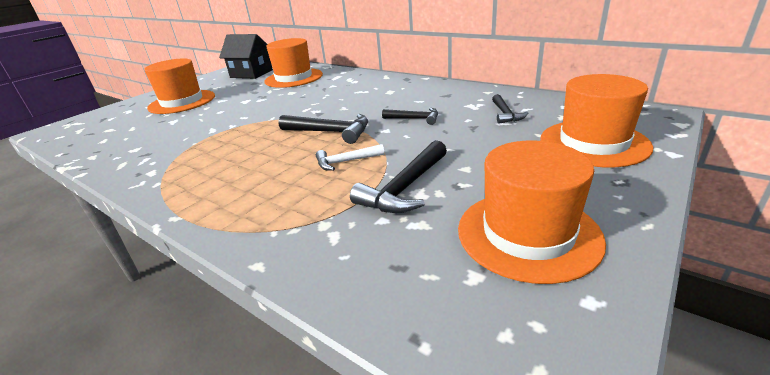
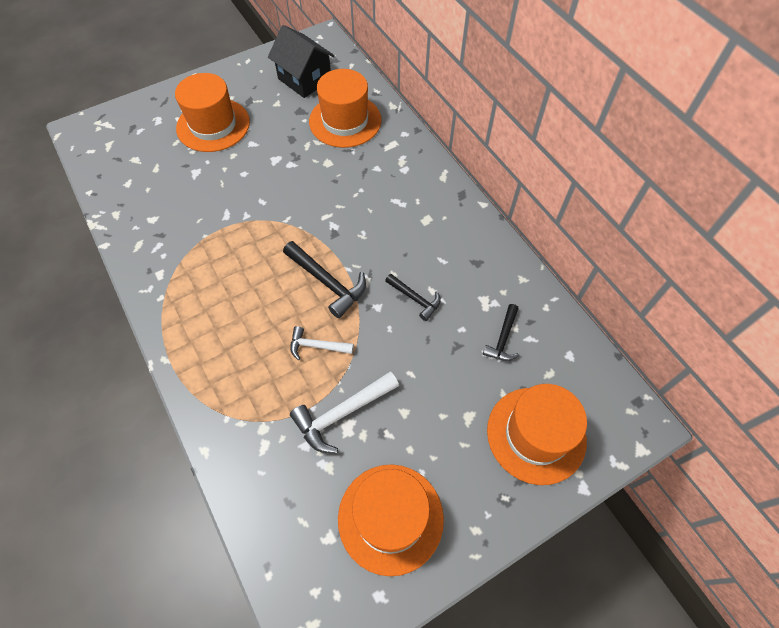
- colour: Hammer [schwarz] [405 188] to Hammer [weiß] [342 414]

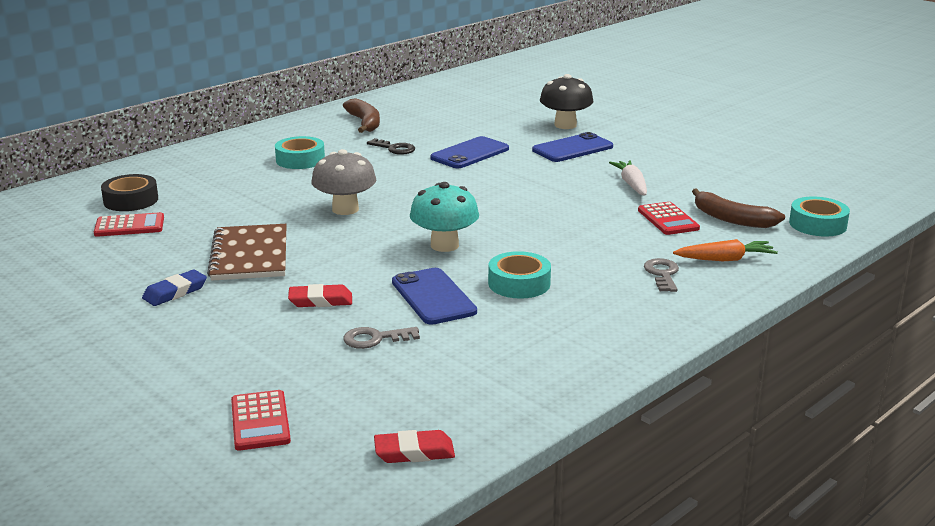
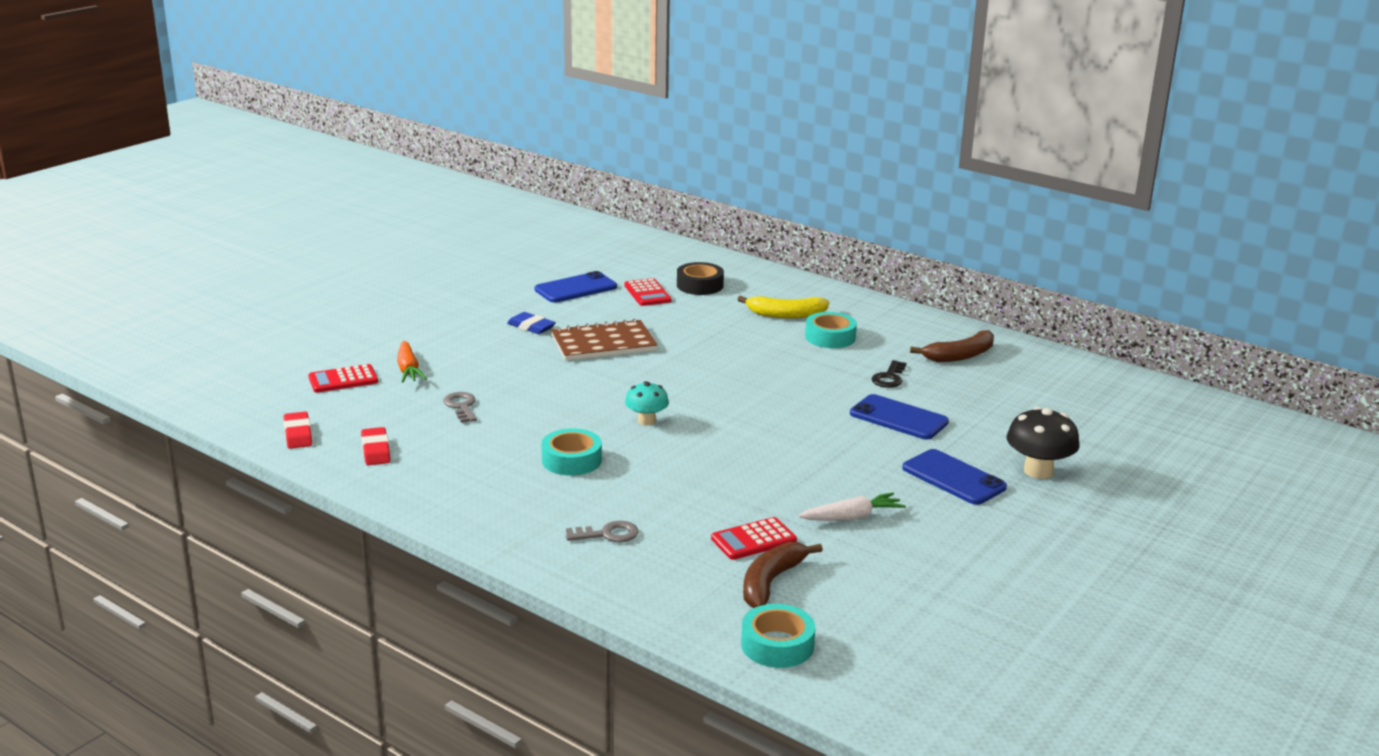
- relocated: Radiergummi [rot] [320 300] to [376 450]
- missing: Pilz [grau] [345 209]
- relocated: Handy [blau] [433 297] to [576 288]
- size: Pilz [türkis] [444 245] = [646 421] x0.65
- relocated: Karotte [orange] [725 259] to [408 369]
- appeared: Banane [gelb] [785 315]

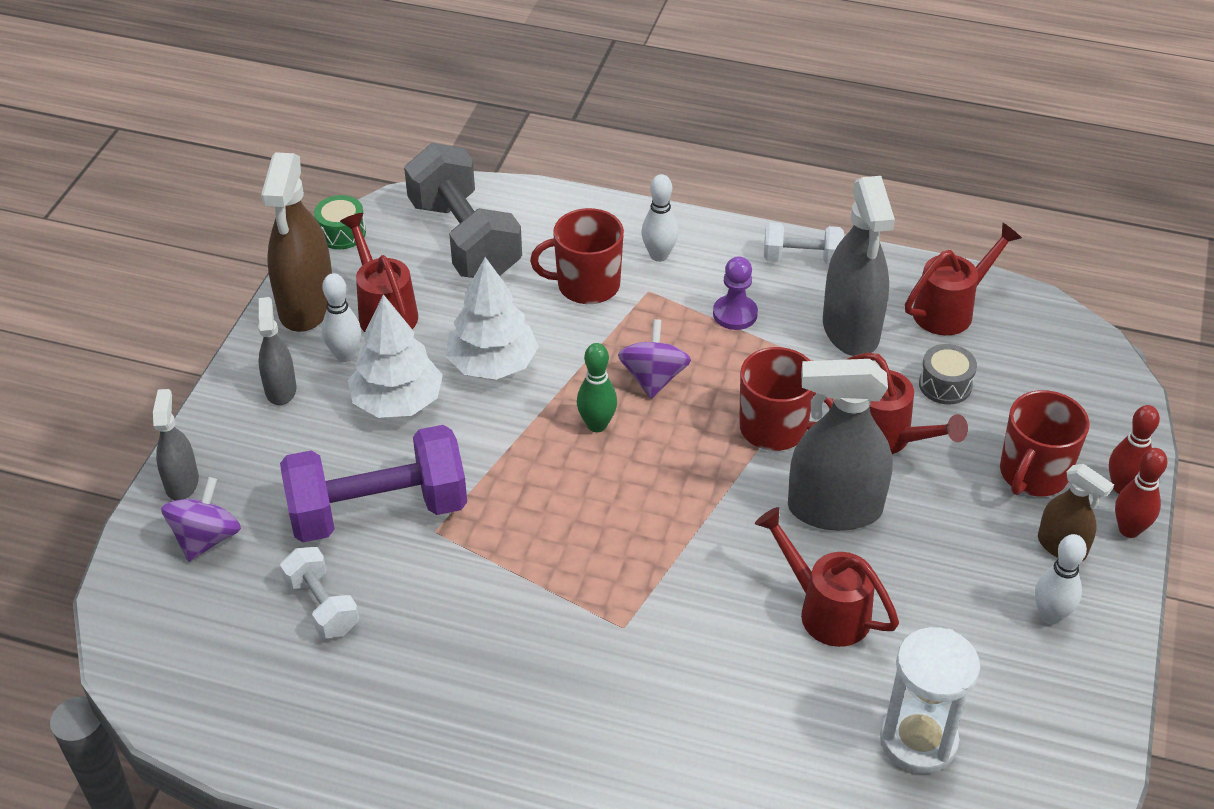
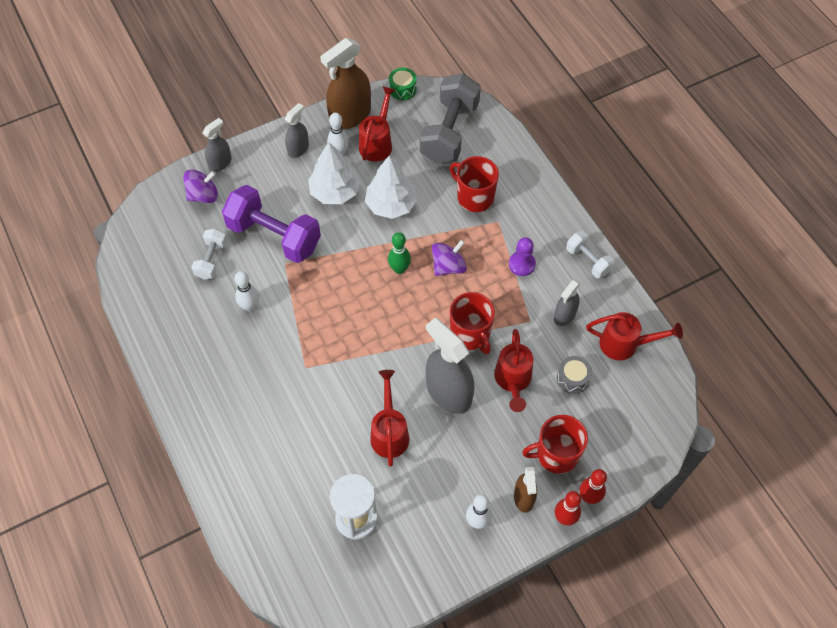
- relocated: Bowlingkegel [weiß] [659 255] to [250 306]
- size: Sprühflasche [grau] [851 329] = [564 315] x0.55

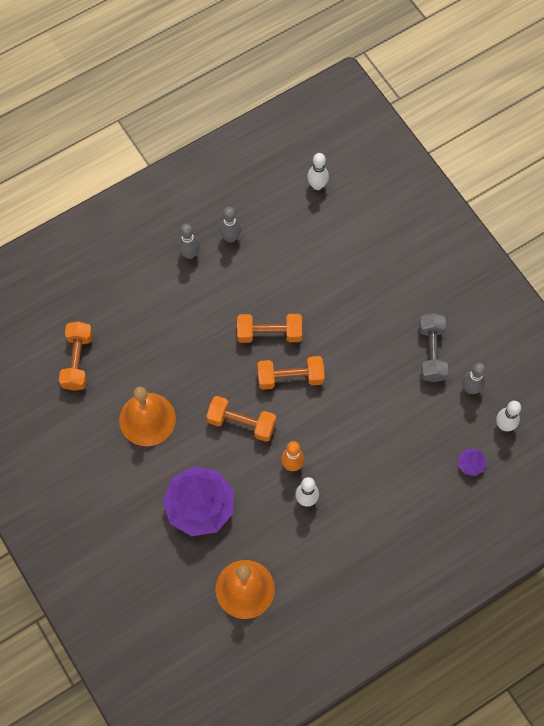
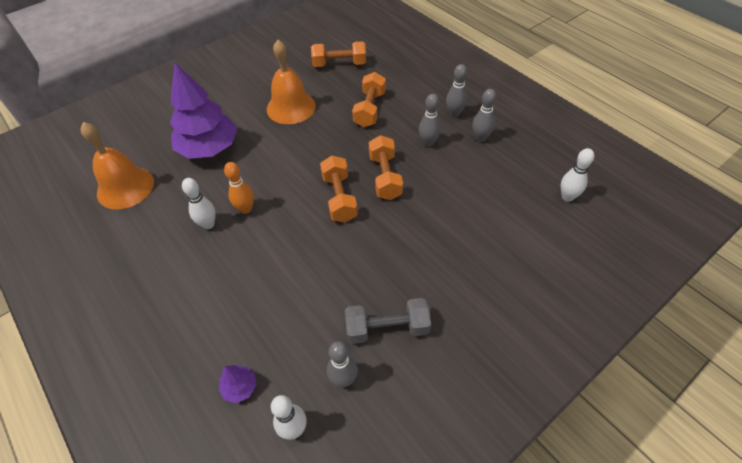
- relocated: Hantel [orange] [241 423] to [369 109]
- appeared: Bowlingkegel [grau] [428 143]

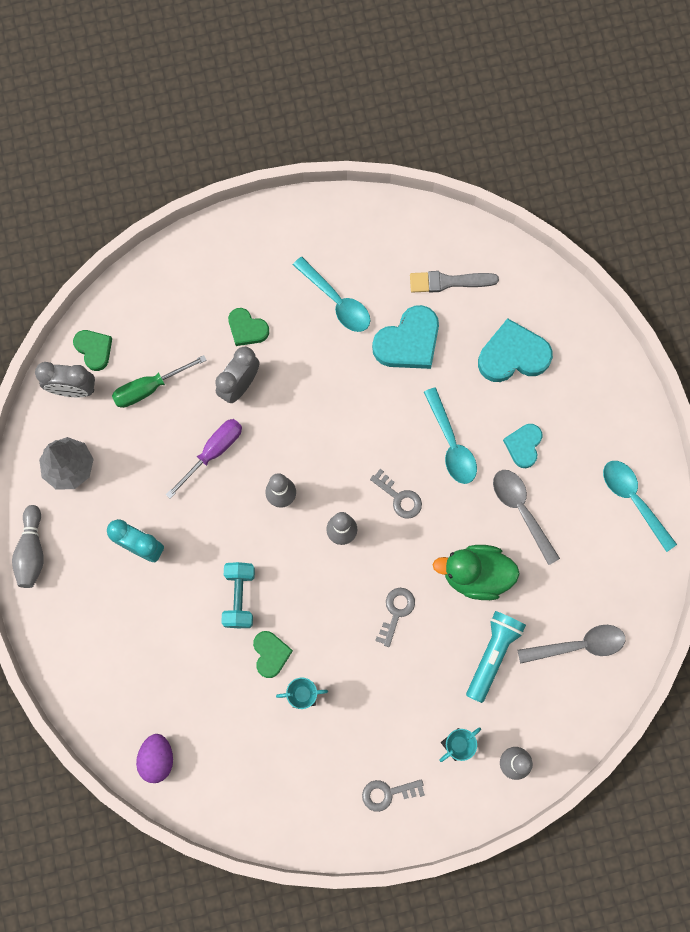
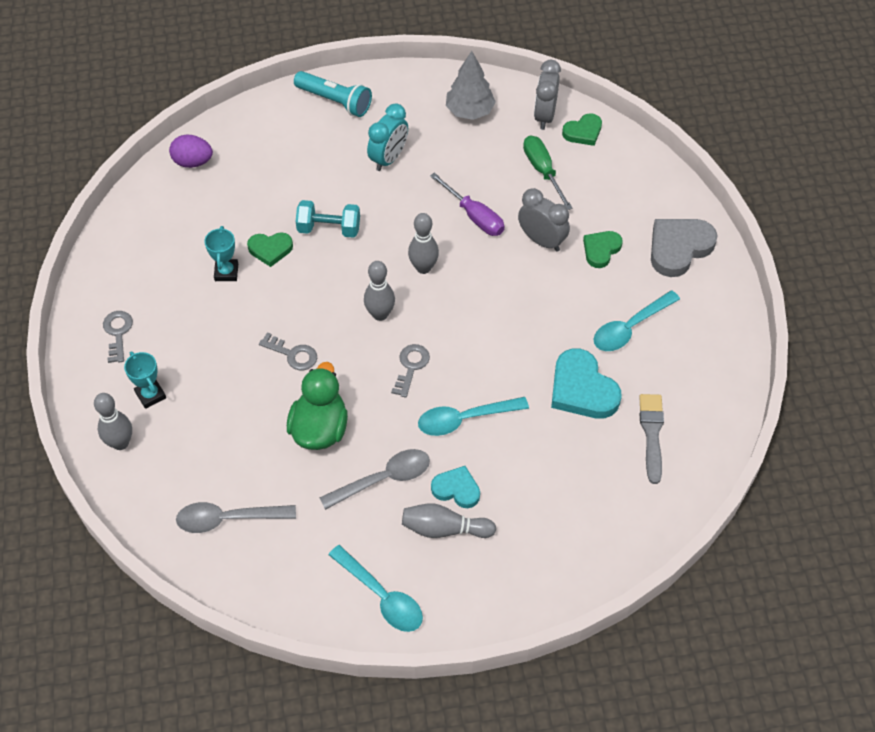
- relocated: Bowlingkegel [grau] [32 551] to [444 529]
- spun: Schlüssel [grau] [399 497] = [411 367] 150 degrees clockwise
- relocated: Taschenlampe [türkis] [492 654] to [335 101]
- missing: Herz [türkis] [513 355]
- spun: Löffel [grau] [578 645] = [228 519] 90 degrees clockwise
- spun: Löffel [türkis] [633 500] = [382 596] 75 degrees clockwise
- appeared: Herz [grau] [679 248]

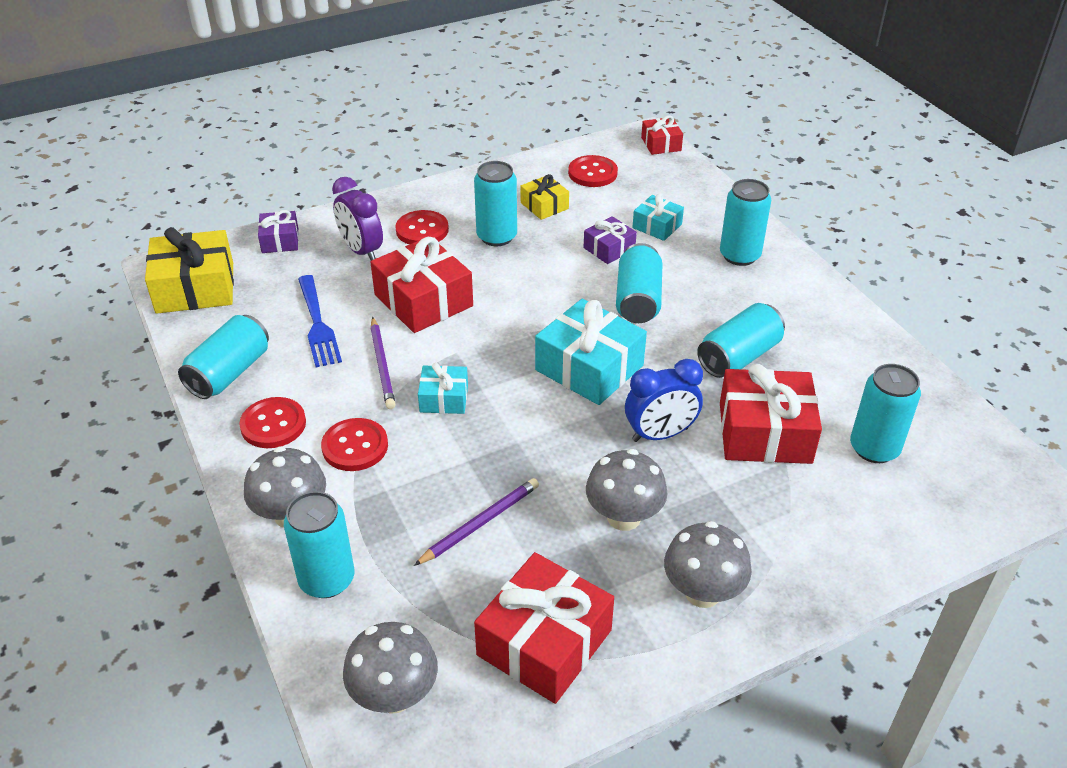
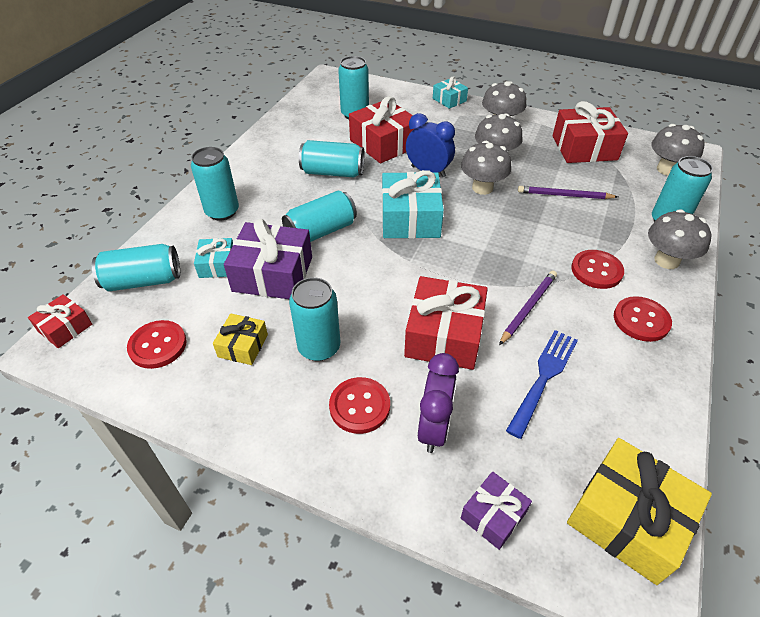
- relocated: Dose [türkis] [229 373] to [143 281]
- relocated: Geschenk [türkis] [444 398] to [449 100]
- size: Geschenk [lila] [609 249] = [273 274] x1.86
- appeared: Pilz [grau] [482 188]

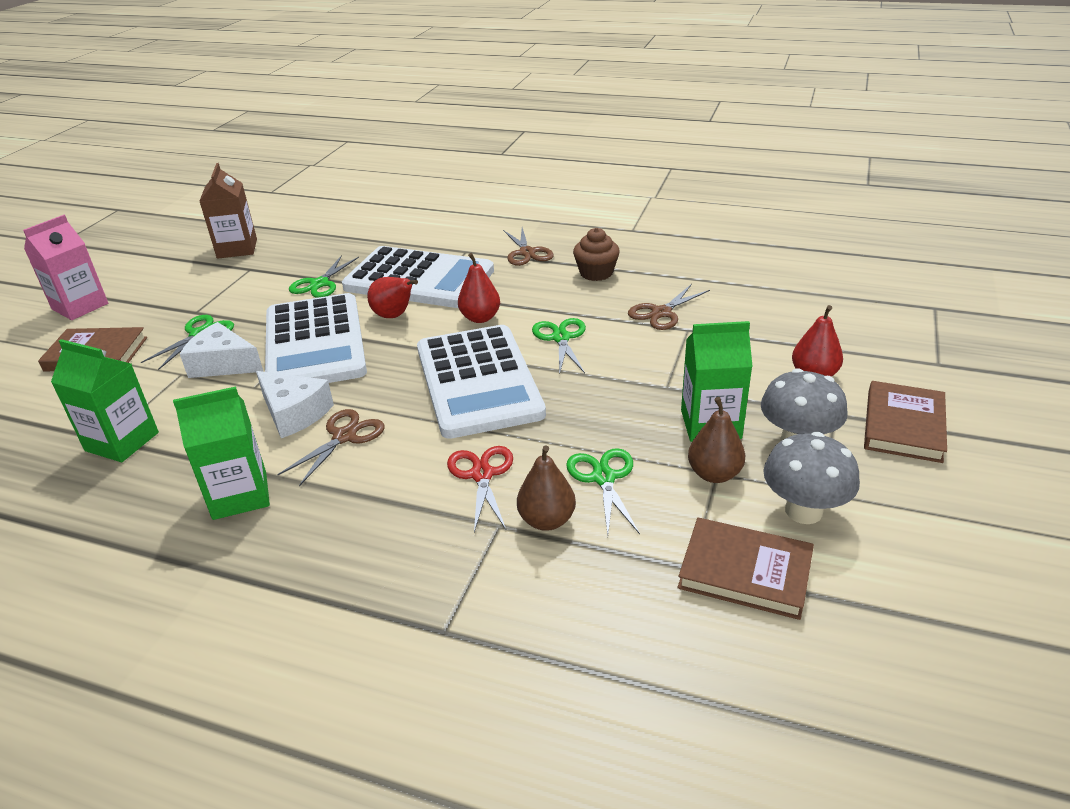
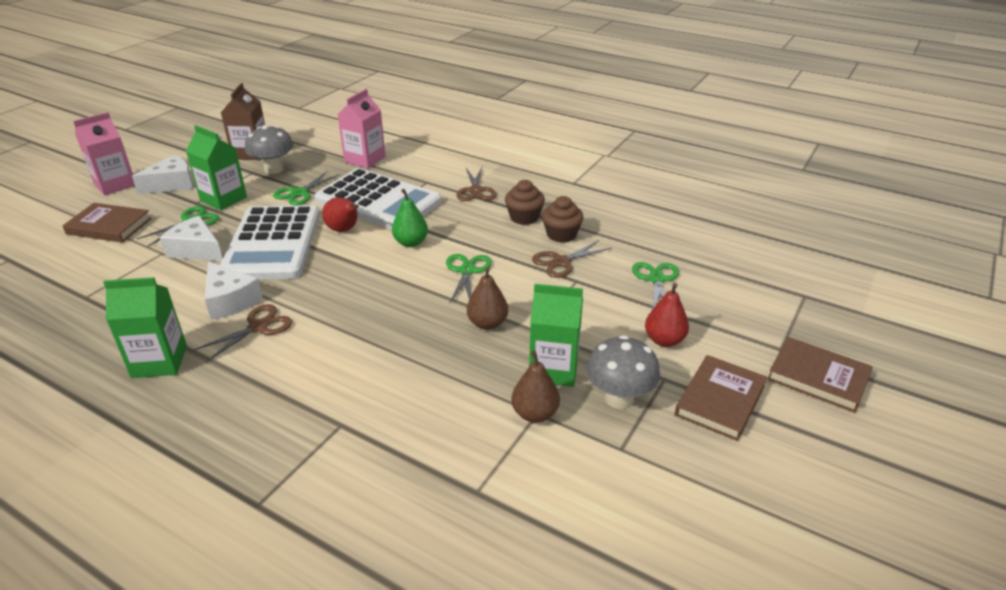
- relocated: Getränkekarton [grün] [122 442] to [223 199]
- missing: Taschenrechner [weiß] [478 381]
- missing: Schere [rot] [482 474]
- colour: Birne [rot] [480 318] to Birne [grün] [411 242]
- relocated: Birne [braun] [546 520] to [487 323]
- relocated: Schere [grün] [603 478] to [656 279]
- relocated: Buch [braun] [745 572] to [818 377]
- relocated: Pilz [grau] [803 511] to [273 169]
- appeared: Käse [weiß] [172 184]
- appeared: Getränkekarton [rosa] [365 159]
- appeared: Muffin [braun] [561 235]

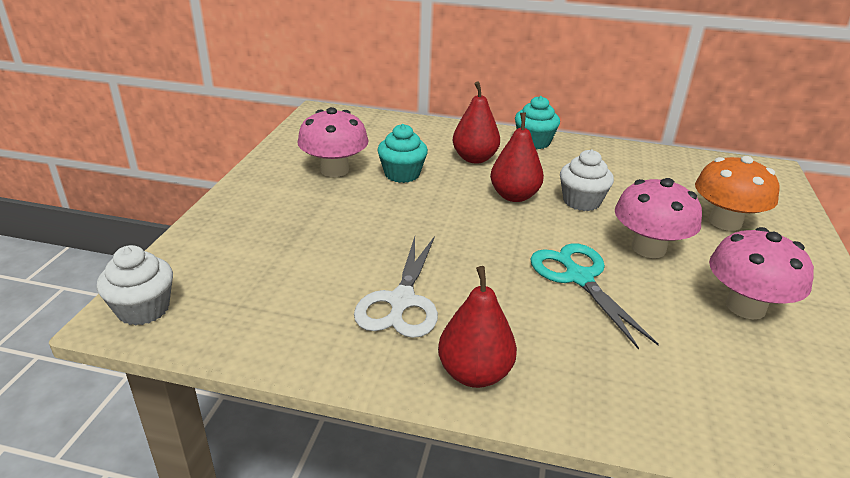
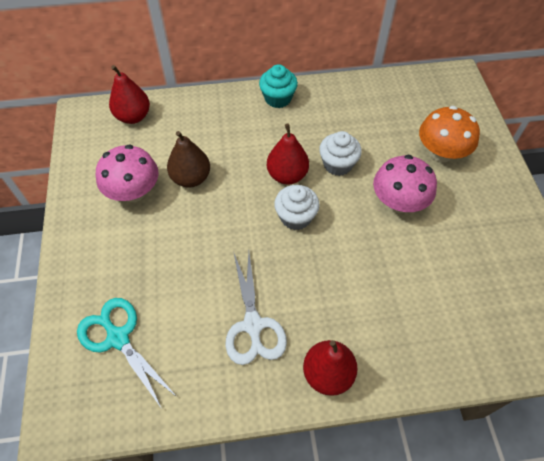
- relocated: Muffin [weiß] [143 309] to [295 217]
- exchanged: Muffin [türkis] [402 174] to Birne [braun] [191 178]
- relocated: Birne [rot] [474 158] to [133 116]
- relocated: Schere [türkis] [579 278] to [118 338]
- missing: Pilz [rosa] [745 306]

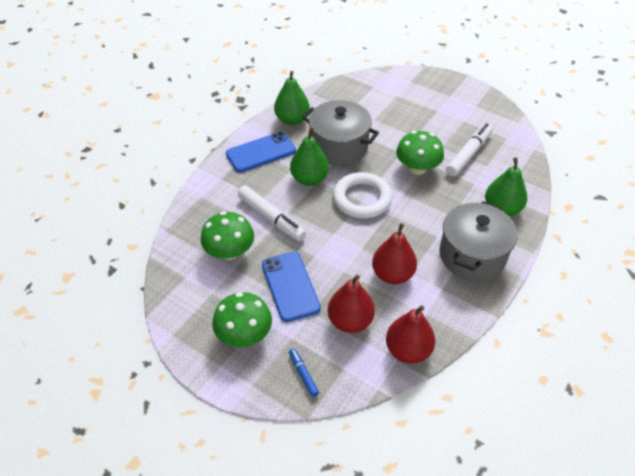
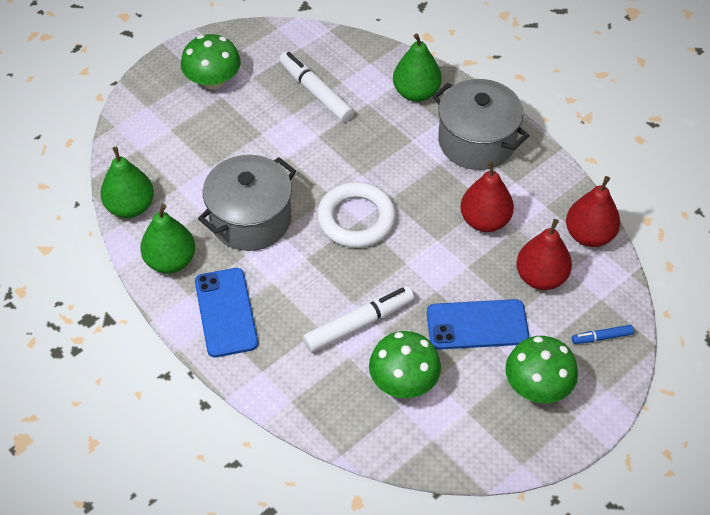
- relocated: Birne [grün] [309 179] to [130 207]
- relocated: Pilz [grün] [417 168] to [213 80]

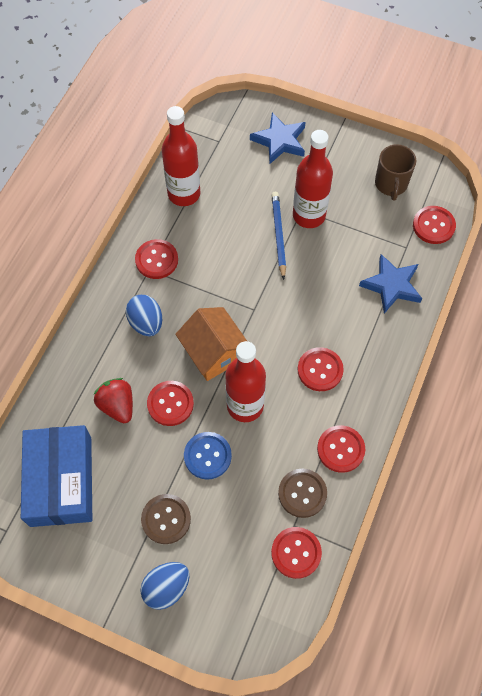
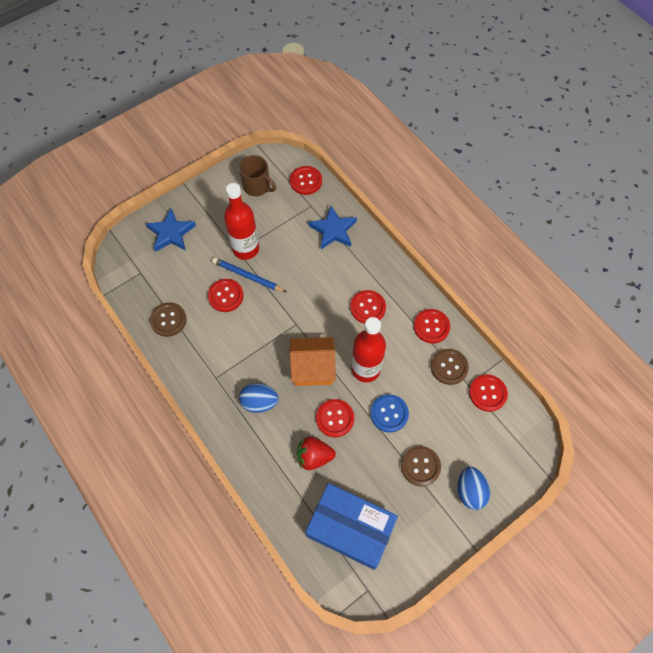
- relocated: Knopf [rot] [156 260] to [225 296]
- exchanged: Flasche [rot] [184 194] to Knopf [braun] [168 320]

